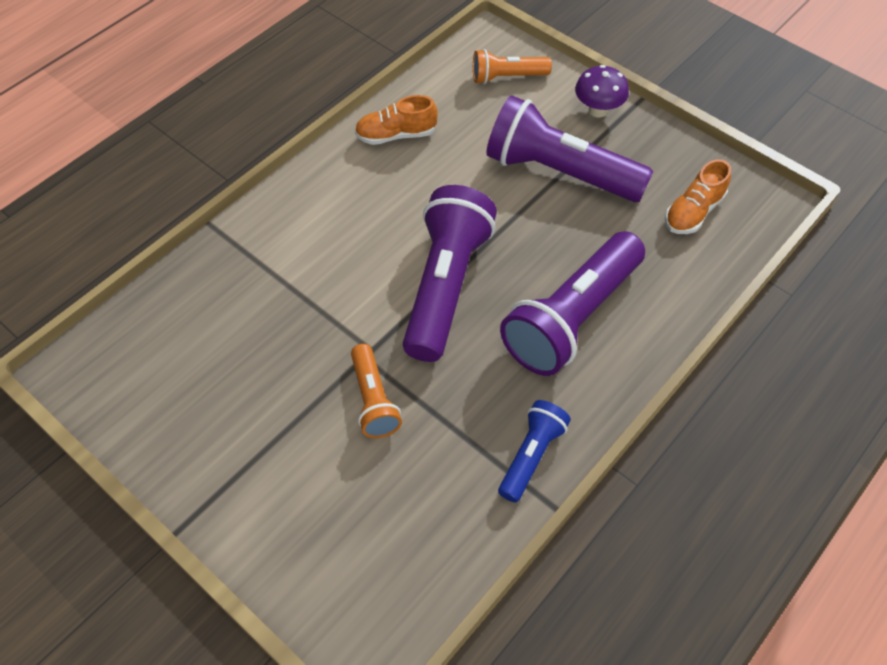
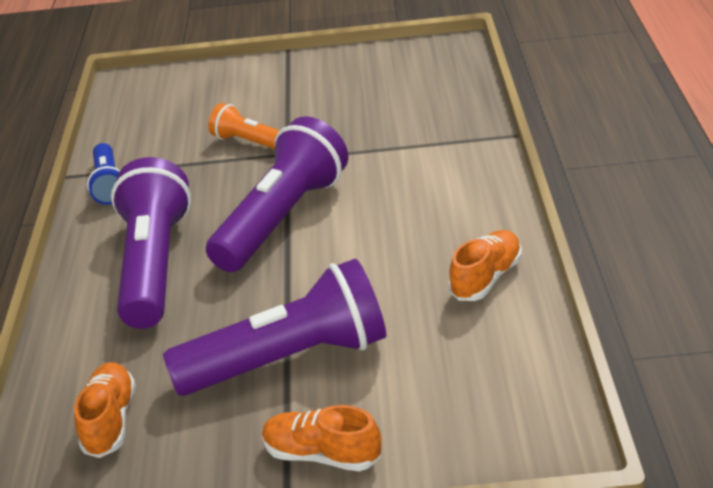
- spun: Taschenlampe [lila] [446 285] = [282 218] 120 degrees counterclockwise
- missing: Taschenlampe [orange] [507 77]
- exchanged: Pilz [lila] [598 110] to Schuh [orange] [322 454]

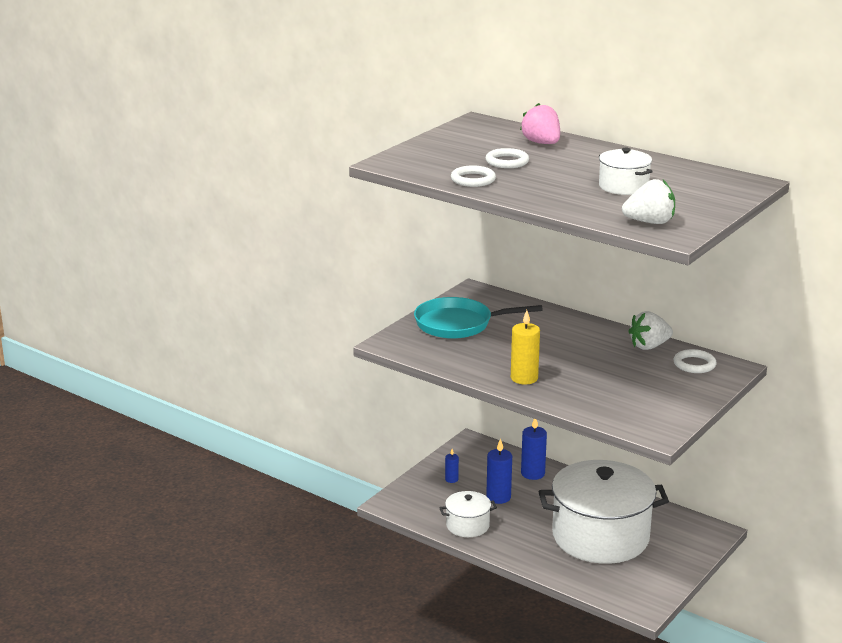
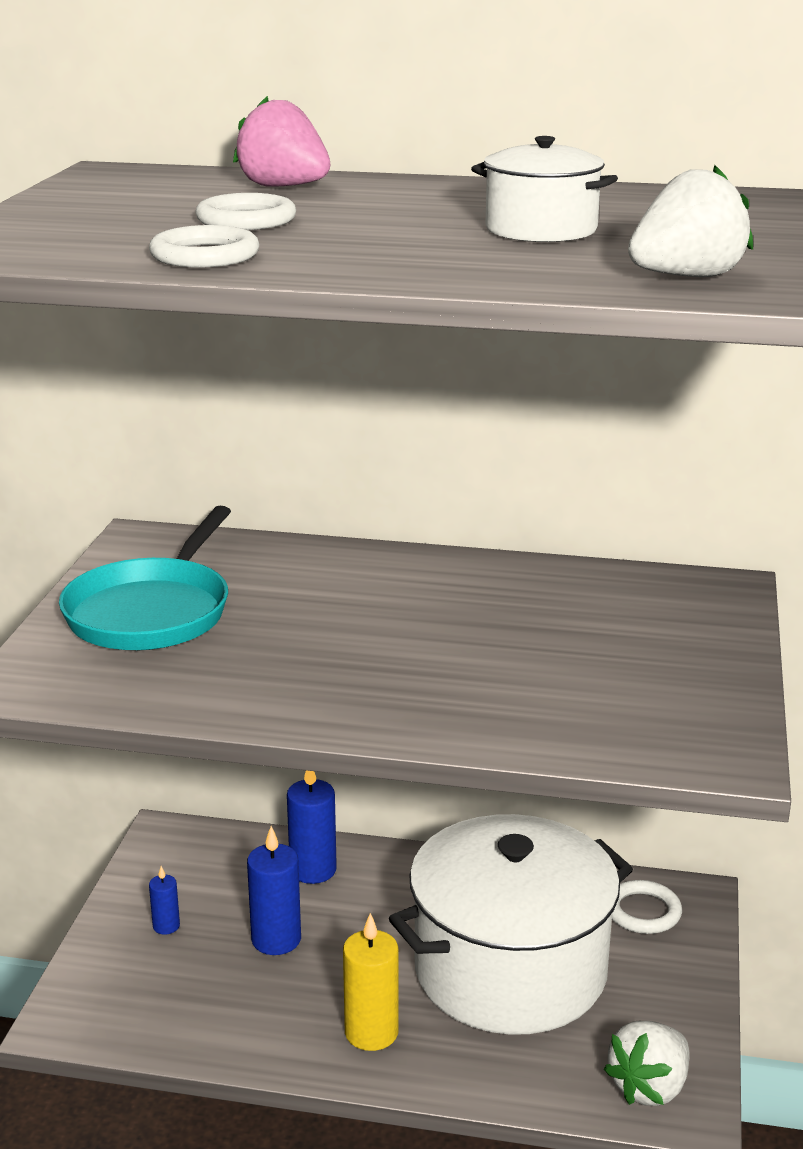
- spun: Pfanne [türkis] [458 324] = [152 611] 45 degrees counterclockwise
- missing: Kochtopf [weiß] [467 525]
- relocated: Kerze [gelb] [524 378] to [371 1032]
- relocated: Erdbeere [weiß] [649 346] to [649 1087]
- relocated: Ring [weiß] [694 364] to [643 912]

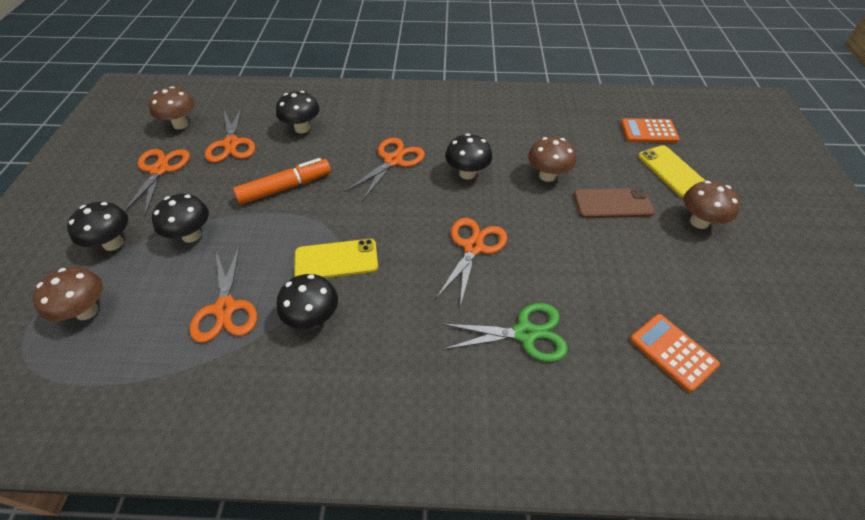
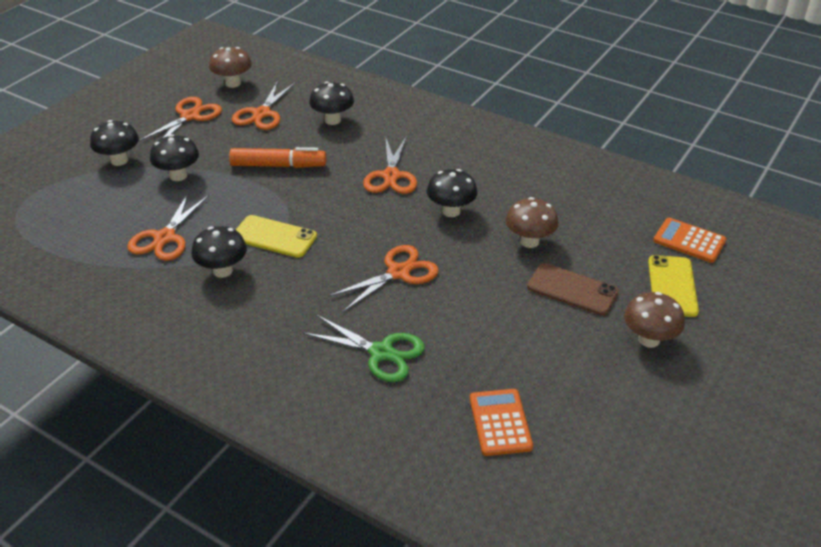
- missing: Pilz [braun] [87 311]
- spun: Schere [orange] [393 160] = [391 176] 120 degrees clockwise

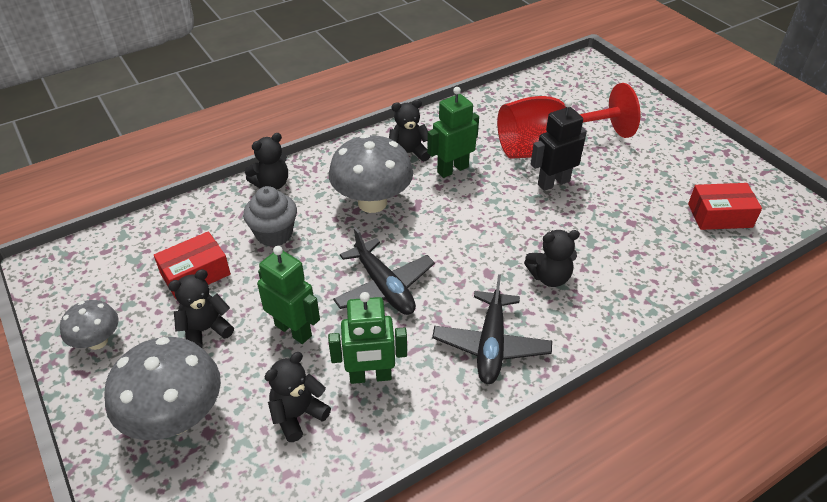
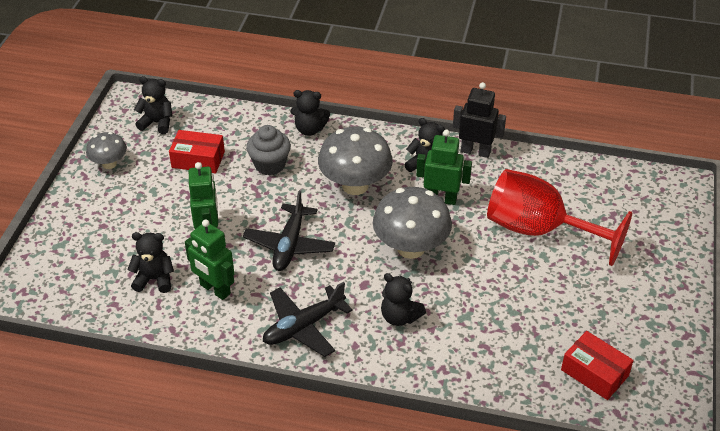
- relocated: Pilz [grau] [176 418] to [411 248]
- relocated: Teddybär [schwarz] [205 330] to [157 123]
- relocated: Roboter [schwarz] [553 182] to [475 151]

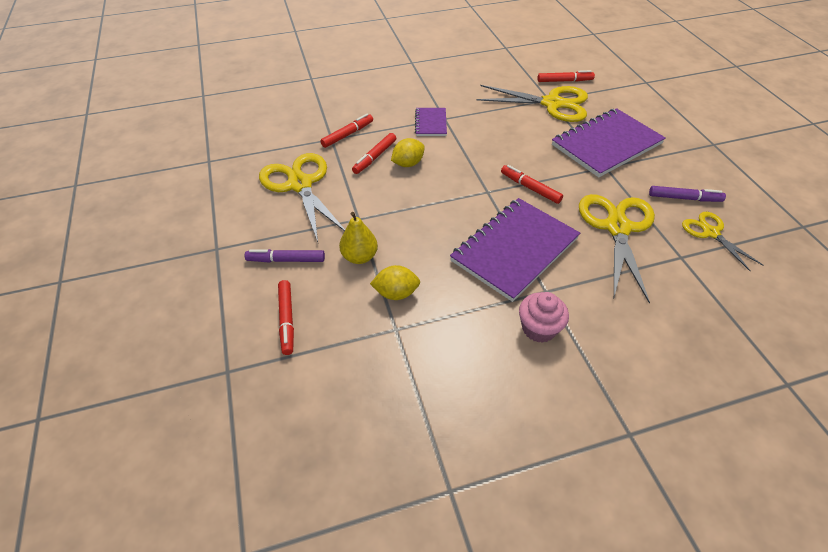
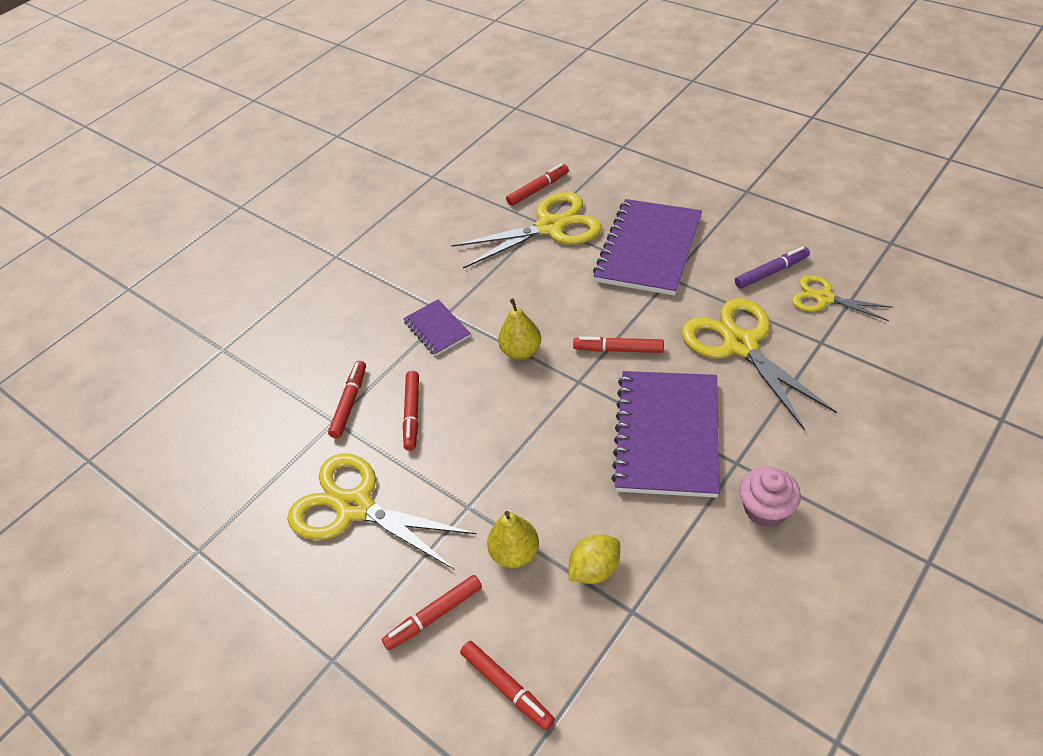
- colour: Filzstift [lila] [286 260] to Filzstift [rot] [434 616]
- missing: Zitrone [gelb] [408 164]
- appeared: Birne [gelb] [521 351]

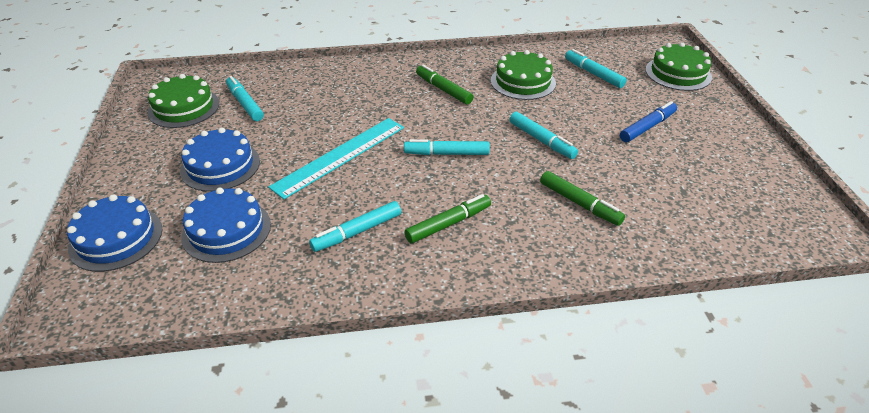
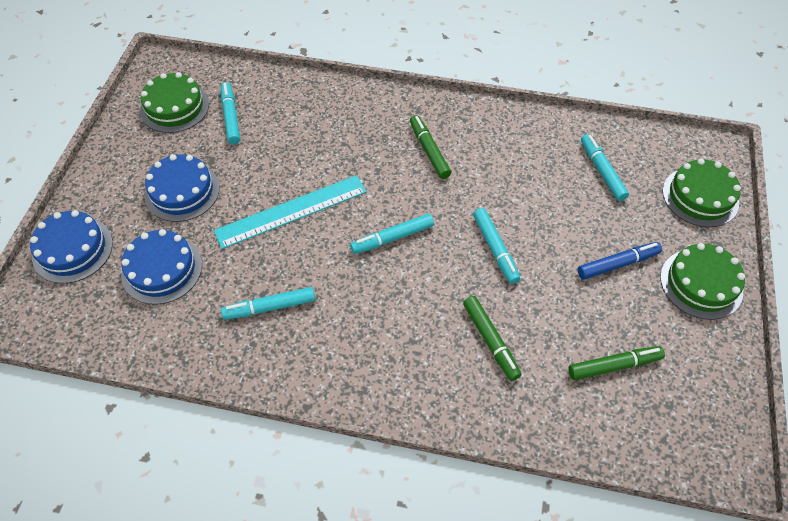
- spun: Filzstift [türkis] [446 153] = [392 238] 45 degrees counterclockwise
- relocated: Filzstift [grün] [448 224] to [614 366]
- relocated: Kuchen [grün] [523 82] to [701 283]

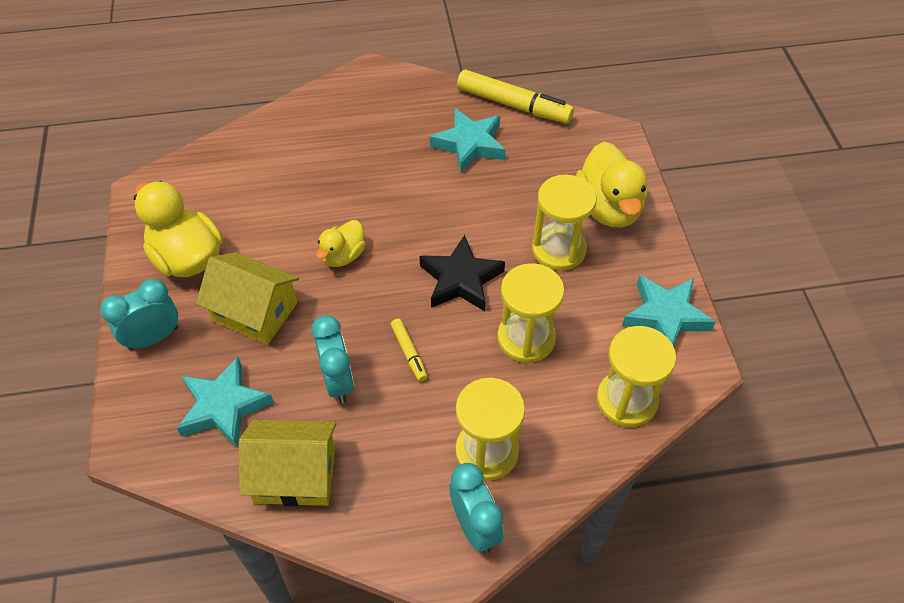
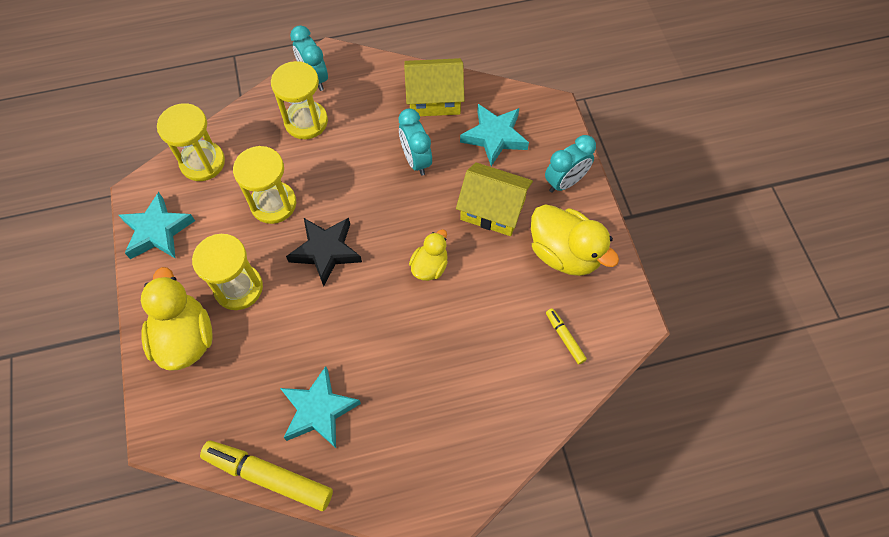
- relocated: Filzstift [gelb] [409 353] to [564 338]

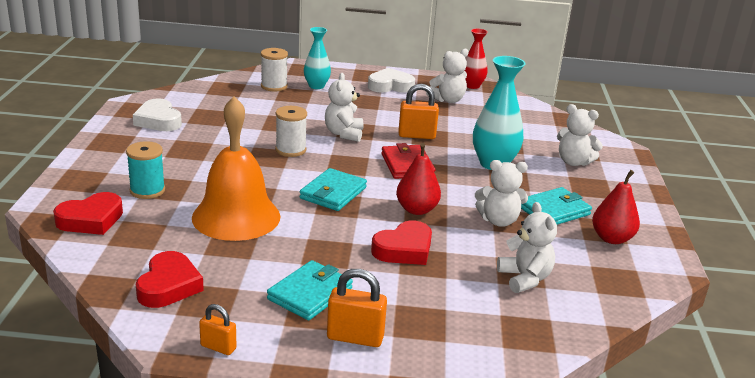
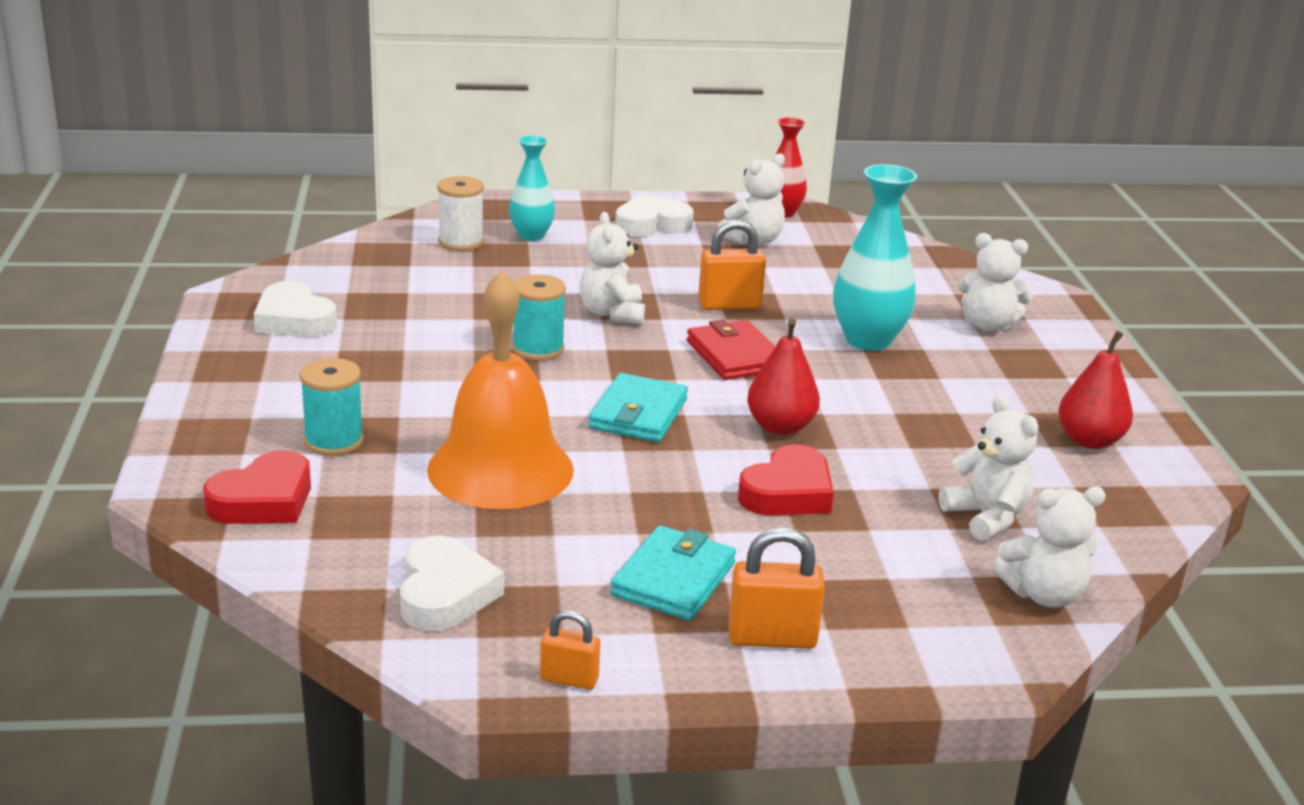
- colour: Herz [rot] [169 286] to Herz [weiß] [445 593]
- colour: Garnrolle [weiß] [290 150] to Garnrolle [türkis] [538 349]
- relocated: Teddybär [weiß] [498 221] to [1043 594]
- missing: Geldbörse [türkis] [554 211]

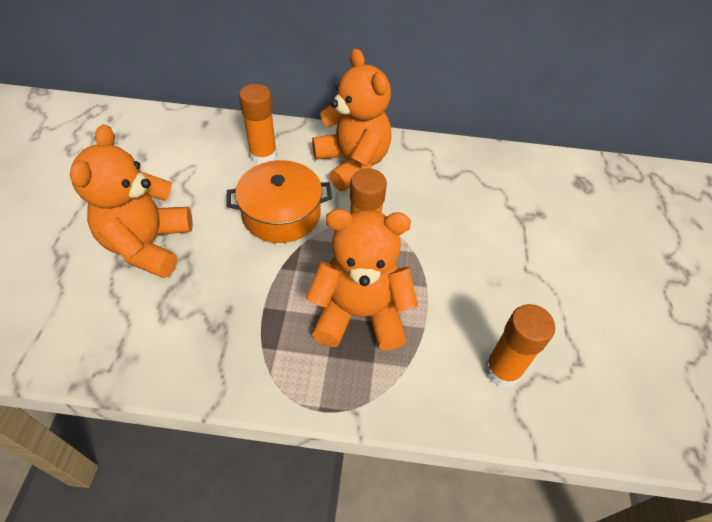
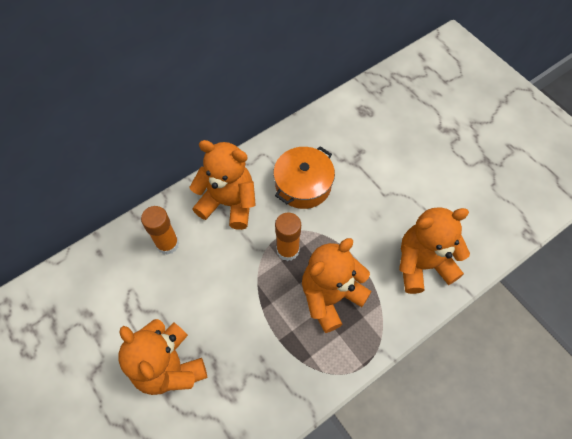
- relocated: Kochtopf [orange] [281 214] to [303 185]
- exchanged: Klebestift [orange] [502 370] to Teddybär [orange] [422 264]

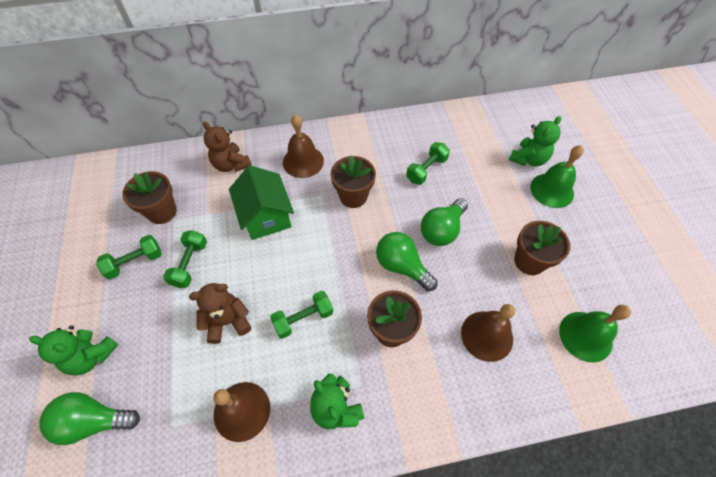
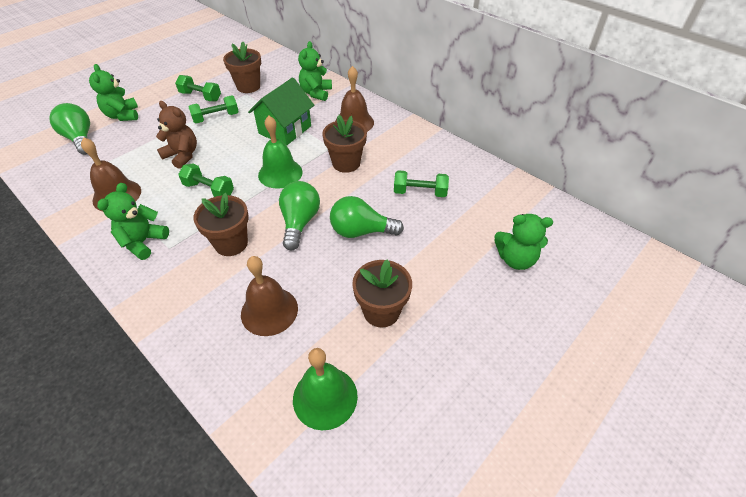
- colour: Teddybär [braun] [231 164] to Teddybär [grün] [316 93]
- relocated: Glocke [grün] [552 190] to [280 173]

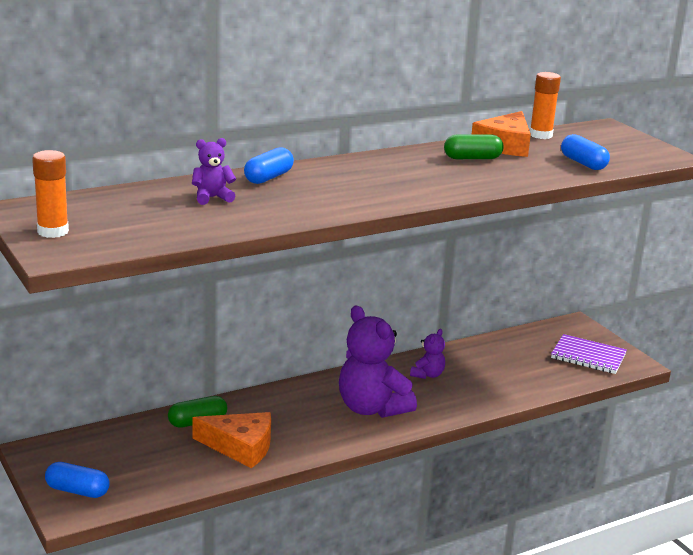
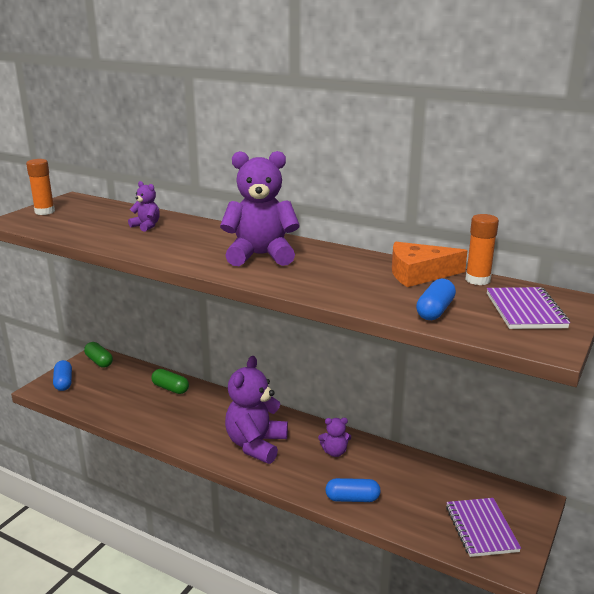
- missing: Käse [orange] [240 446]
- relocated: Kapsel [blau] [268 177] to [352 499]
- relocated: Kapsel [grün] [472 158] to [99 361]
- appeared: Teddybär [lila] [260 255]
- appeared: Notizbuch [lila] [525 311]

